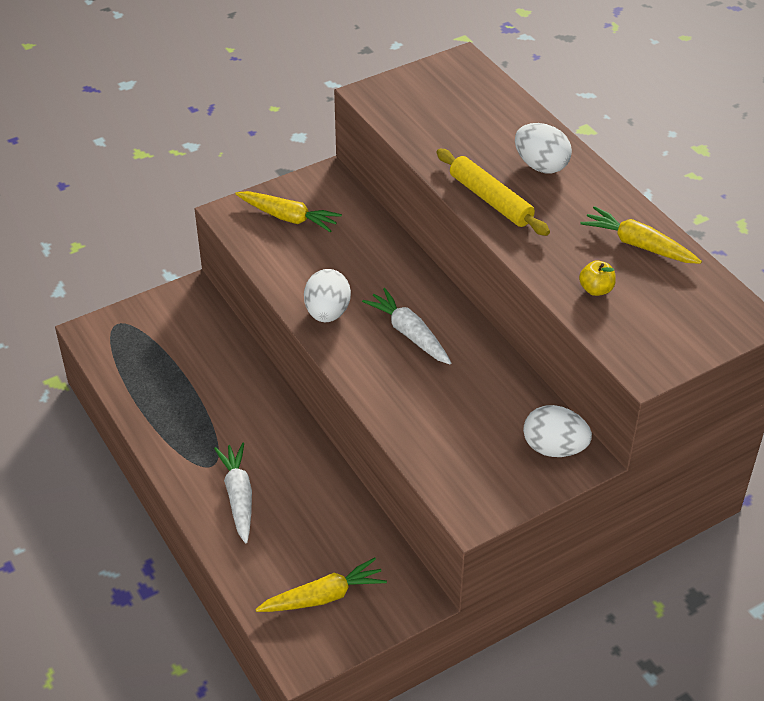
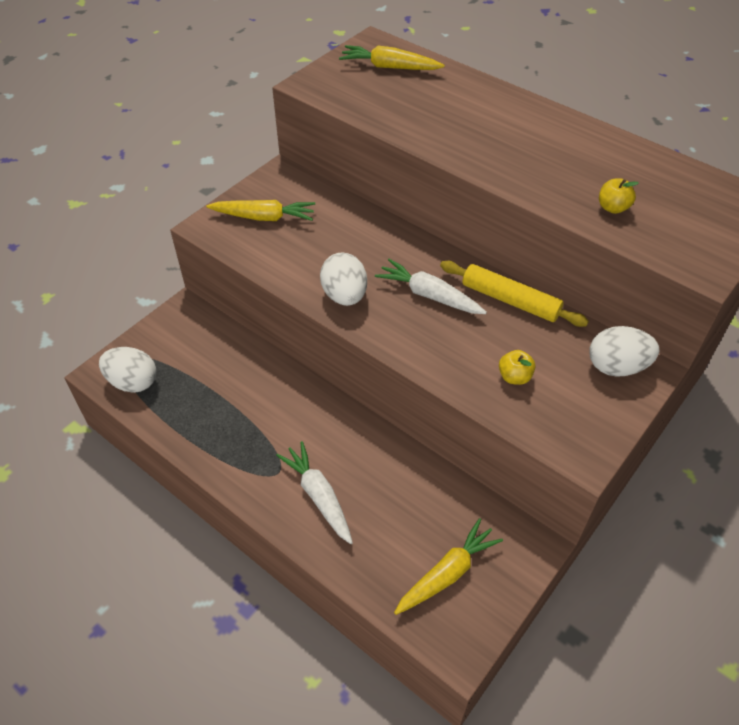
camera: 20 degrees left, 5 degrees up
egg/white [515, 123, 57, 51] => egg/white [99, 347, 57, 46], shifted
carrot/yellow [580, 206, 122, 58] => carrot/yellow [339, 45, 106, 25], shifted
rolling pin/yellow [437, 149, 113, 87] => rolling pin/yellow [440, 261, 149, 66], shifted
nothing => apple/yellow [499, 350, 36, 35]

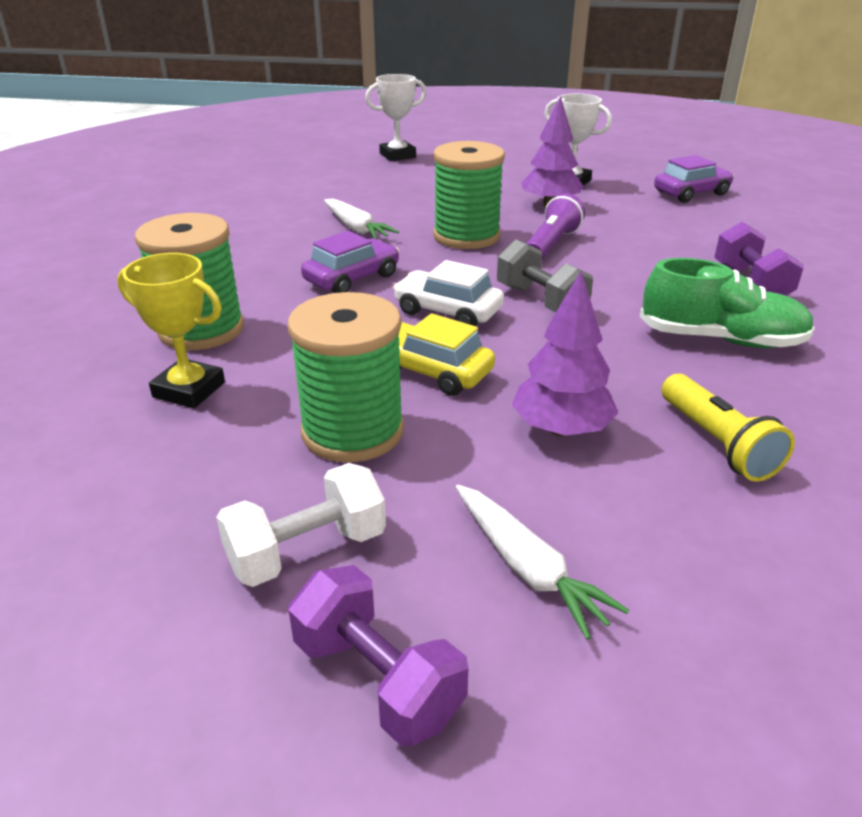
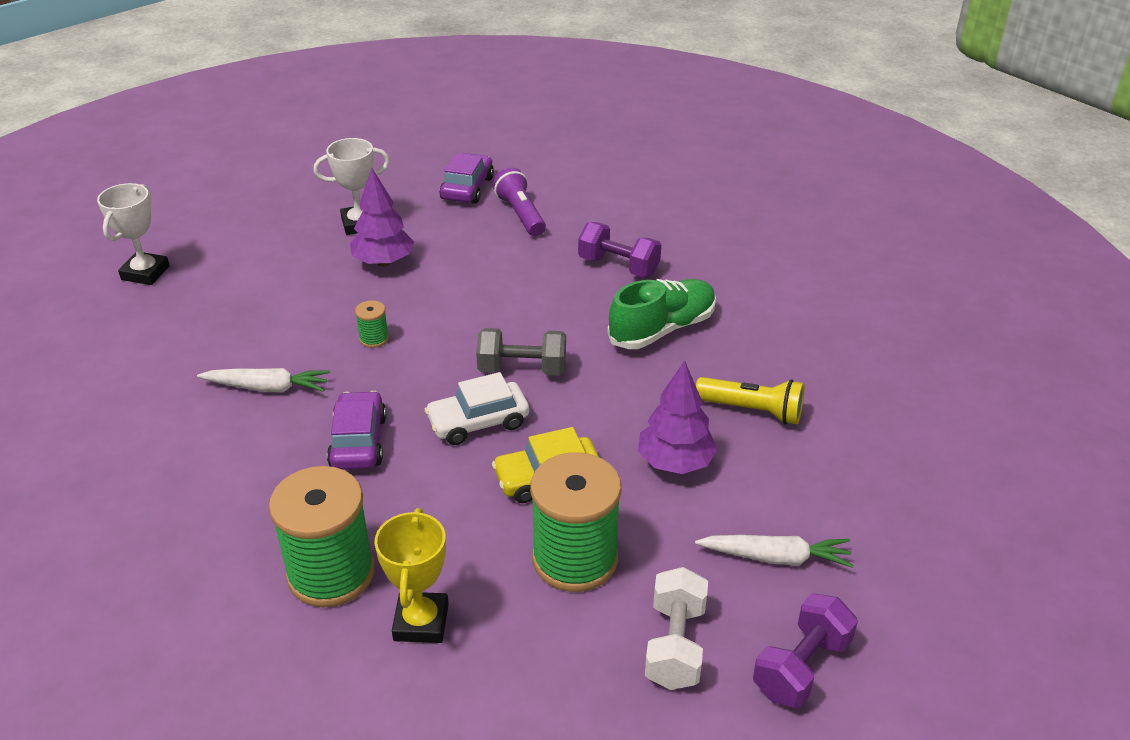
camera: 50 degrees left, 5 degrees up
spool/green [433, 141, 72, 108] => spool/green [355, 300, 34, 48], x0.43
trophy/yellow [117, 253, 108, 155] => trophy/yellow [374, 508, 75, 135], 60 degrees counterclockwise
flashlight/purple [526, 193, 59, 66] => flashlight/purple [493, 167, 53, 69], shifted
dumbbell/purple [288, 565, 181, 182] => dumbbell/purple [753, 594, 105, 114], 45 degrees counterclockwise

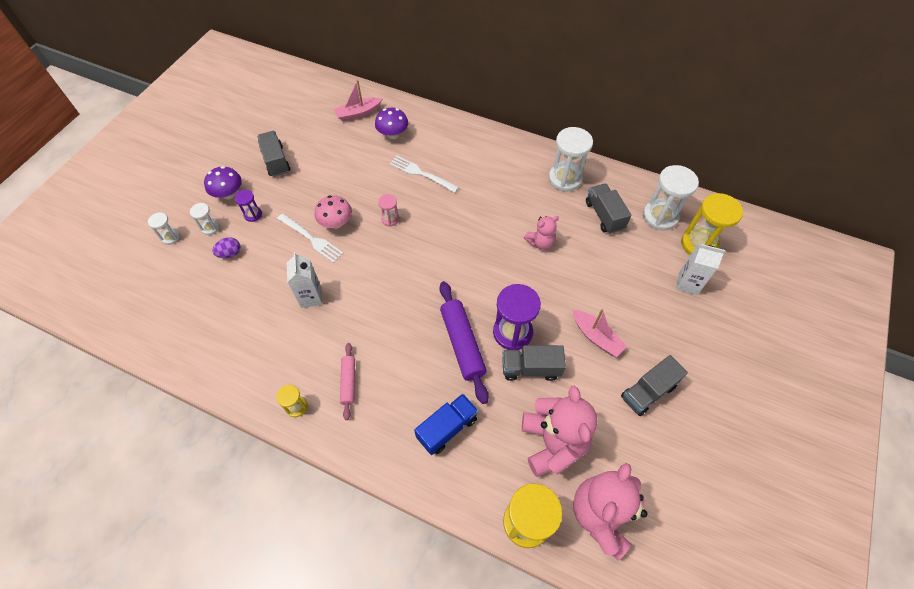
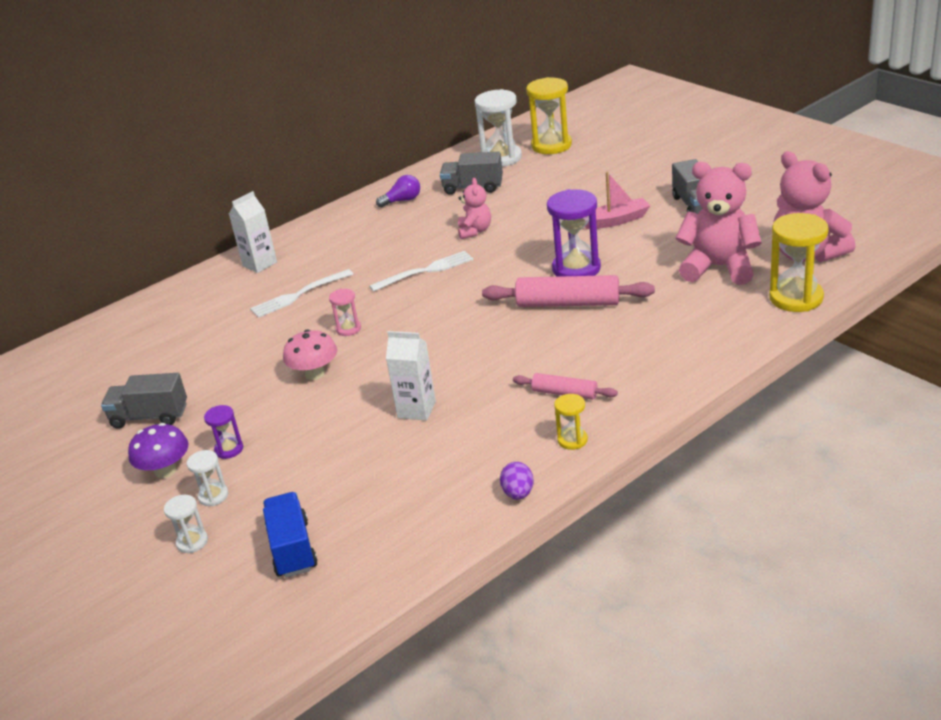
camera: 60 degrees left, 25 degrees down
carton/white [676, 244, 49, 51] => carton/white [229, 191, 48, 82], shifted
truck/blue [414, 394, 64, 61] => truck/blue [263, 492, 55, 86], shifted
fork/white [277, 213, 67, 50] => fork/white [369, 251, 104, 41], shifted
hourglass/white [548, 127, 45, 64] => light bulb/purple [376, 175, 44, 33]
rolling pin/purple [439, 281, 50, 123] => rolling pin/pink [482, 275, 173, 32]
egg/purple [212, 237, 28, 21] => egg/purple [500, 462, 34, 38], shifted
boat/pink [333, 80, 49, 41] => nothing
mushroom/purple [375, 108, 33, 31] => nothing
truck/grey [502, 345, 64, 36] => nothing

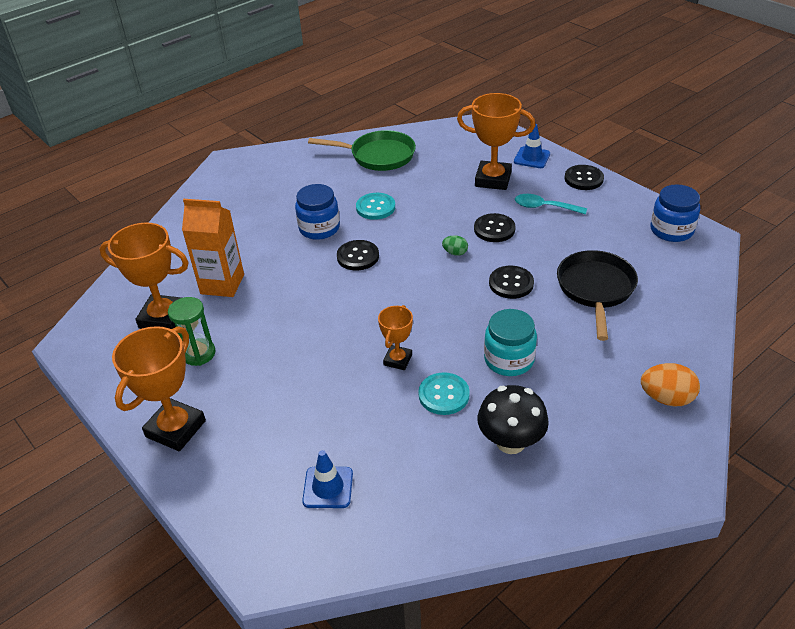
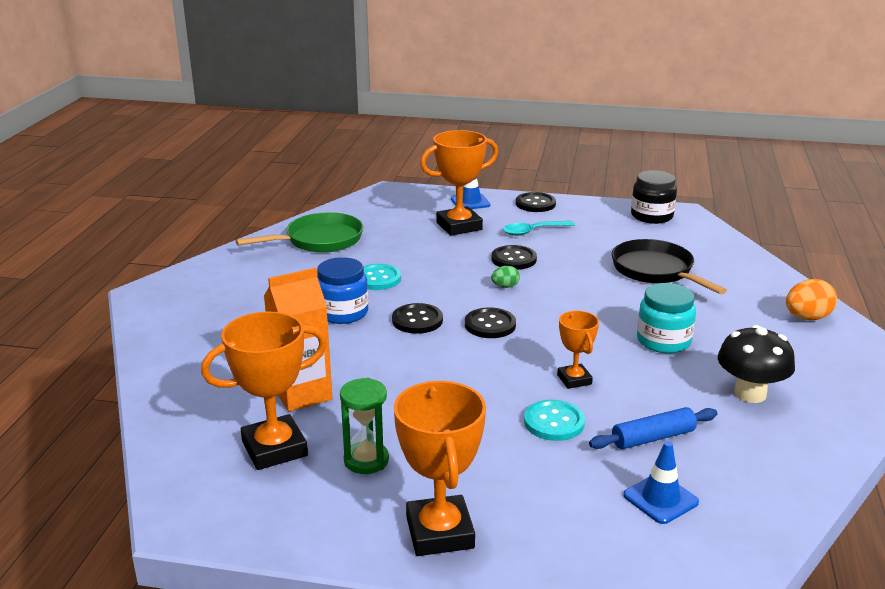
camera: 40 degrees left, 15 degrees down
button/black [489, 266, 45, 33] => button/black [465, 307, 51, 31], shifted
button/turquoise [418, 372, 52, 43] => button/turquoise [524, 400, 61, 41], shifted
nothing => rolling pin/blue [589, 407, 129, 42]
jar/blue [651, 184, 49, 58] => jar/black [631, 170, 46, 54]

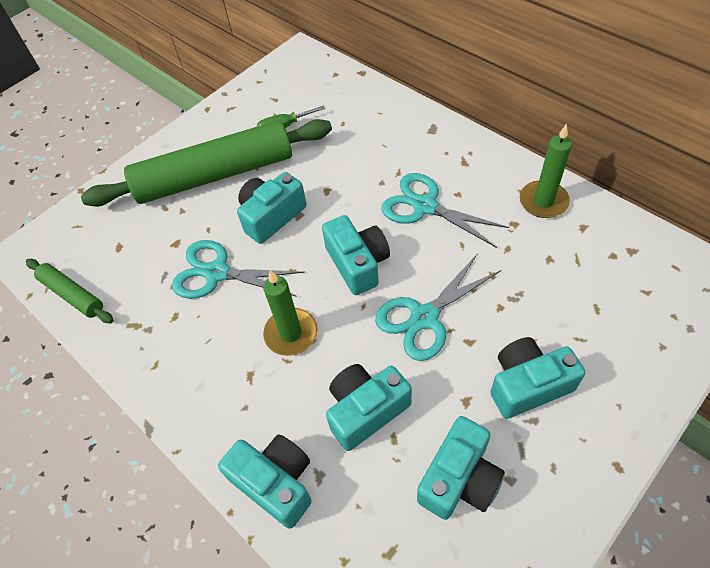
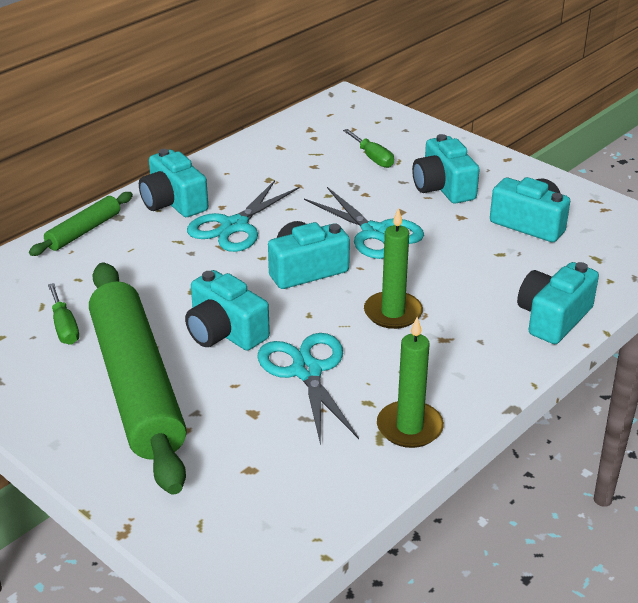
camera: 95 degrees left, 20 degrees down
rolling pin/green [26, 259, 88, 64] => rolling pin/green [29, 192, 104, 64], shifted
camera/turquoise [326, 364, 86, 87] => camera/turquoise [139, 149, 69, 68], shifted
scissors/turquoise [172, 240, 133, 59] => scissors/turquoise [257, 333, 102, 112], 150 degrees clockwise
nothing => screwdriver/green [343, 129, 51, 39]
candle/green [520, 124, 52, 94] => candle/green [377, 317, 67, 131], shifted

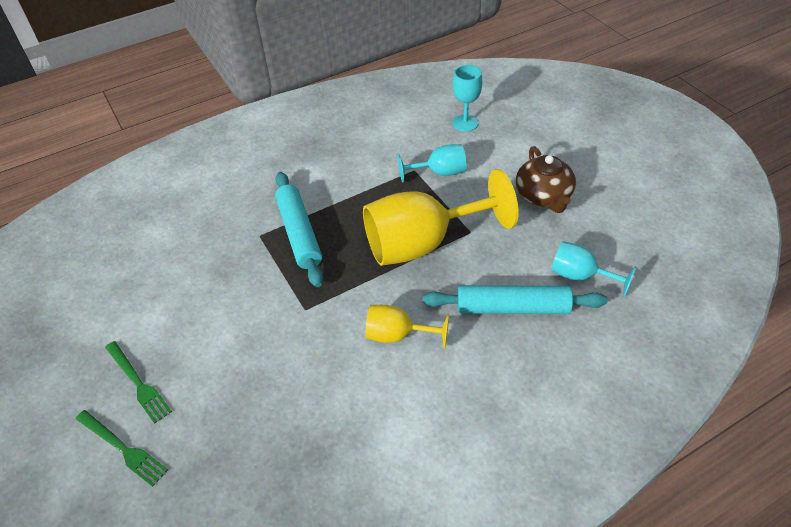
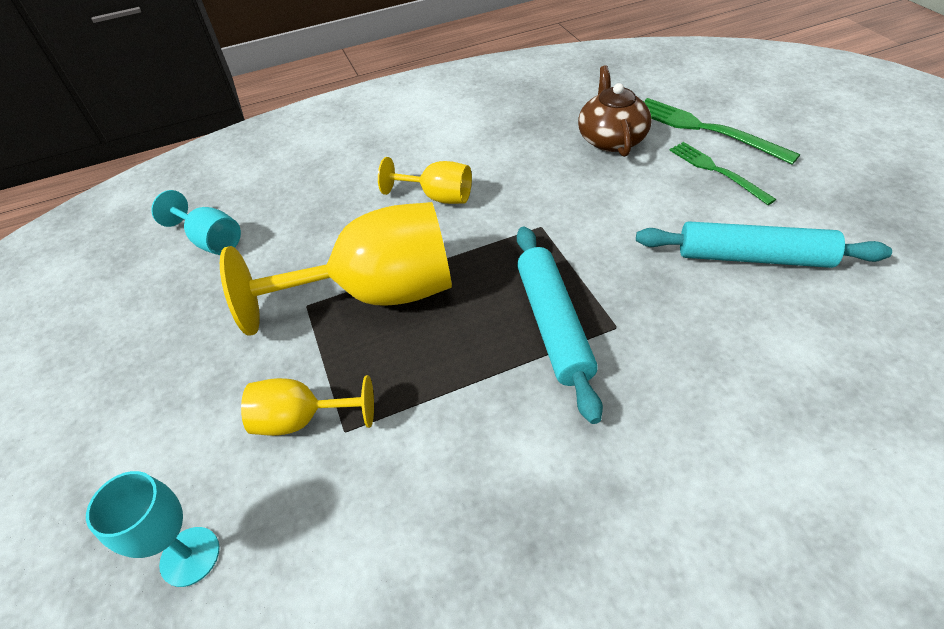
camera: 170 degrees left, 0 degrees up
goblet/turquoise [398, 144, 69, 38] => goblet/yellow [241, 375, 133, 61]
teapot/brown [516, 146, 60, 67] => teapot/brown [578, 65, 74, 92], shifted
rolling pin/turquoise [423, 285, 185, 29] => rolling pin/turquoise [636, 221, 256, 47], shifted
fork/green [76, 410, 92, 77] => fork/green [643, 98, 157, 66], x1.50

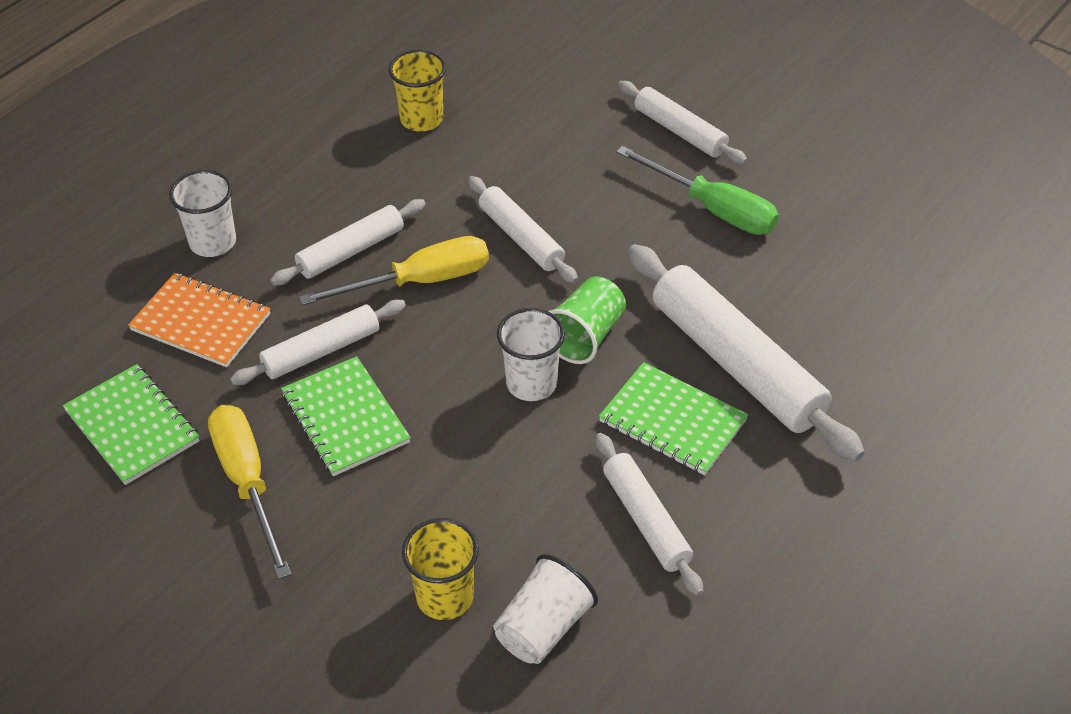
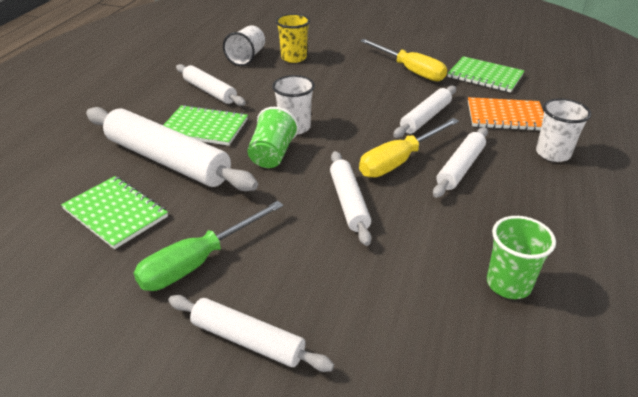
camera: 160 degrees right, 10 degrees down
notebook/green [281, 356, 130, 120] => notebook/green [61, 176, 107, 73], shifted
screwdriver/green [616, 146, 163, 89] => screwdriver/green [134, 201, 150, 90], 60 degrees counterclockwise
rolling pin/white [468, 176, 110, 107] => rolling pin/white [330, 151, 42, 95], 45 degrees clockwise
cup/yellow [389, 50, 57, 82] => cup/green [487, 216, 69, 83]

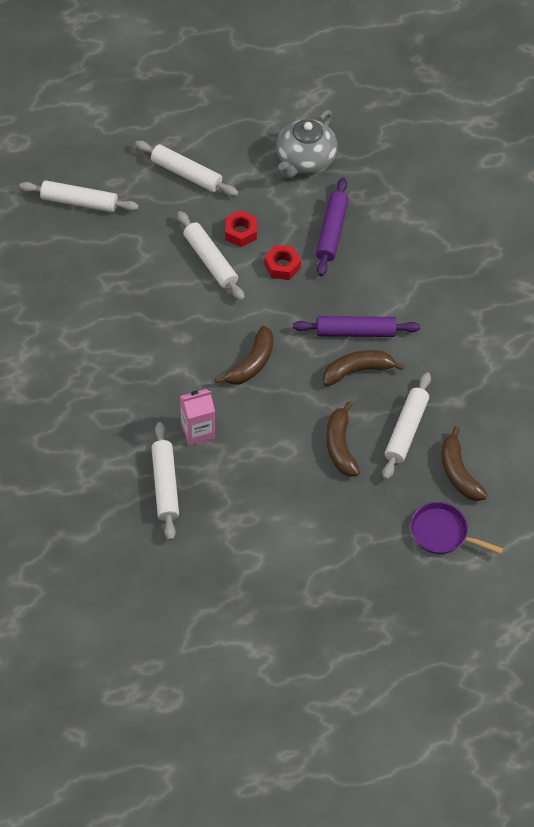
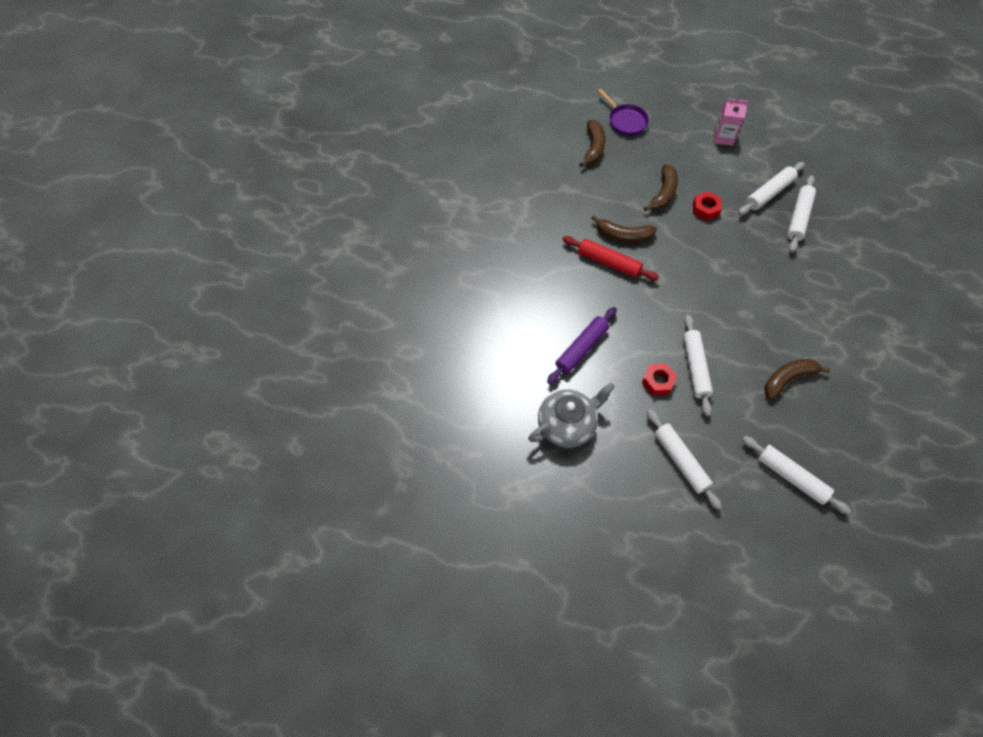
camera: 150 degrees left, 5 degrees up
rolling pin/purple [293, 316, 127, 21] => rolling pin/red [562, 236, 97, 45]
nut/red [264, 245, 37, 35] => nut/red [693, 191, 29, 30], shifted
carton/pink [180, 389, 35, 57] => carton/pink [714, 98, 35, 48], shifted
rolling pin/white [383, 372, 48, 108] => rolling pin/white [738, 162, 67, 53], shifted
banana/brown [214, 326, 60, 59] => banana/brown [765, 359, 65, 40], shifted

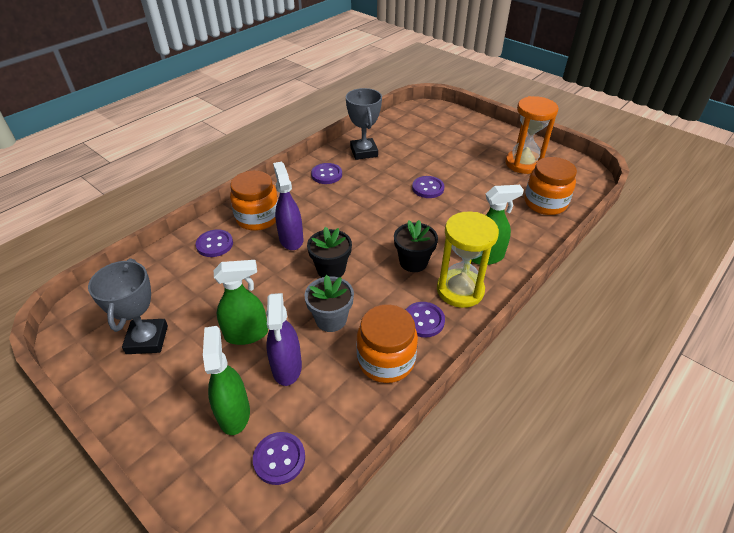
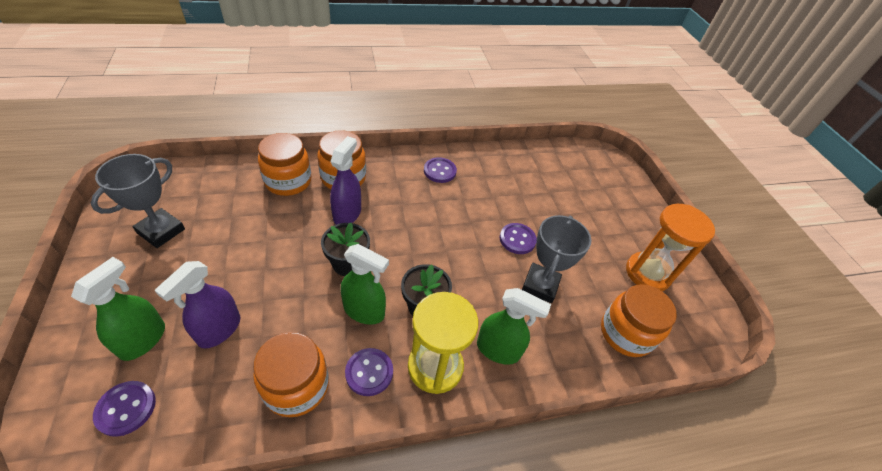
camera: 30 degrees right, 5 degrees up
button/purple [196, 229, 37, 28] => jar/orange [258, 133, 53, 63]
spray bottle/green [214, 260, 54, 85] => spray bottle/green [341, 244, 48, 81], shifted
trophy/grey [346, 88, 36, 72] => trophy/grey [522, 215, 70, 88], shifted
flower pot/grey [305, 275, 49, 57] => nothing

